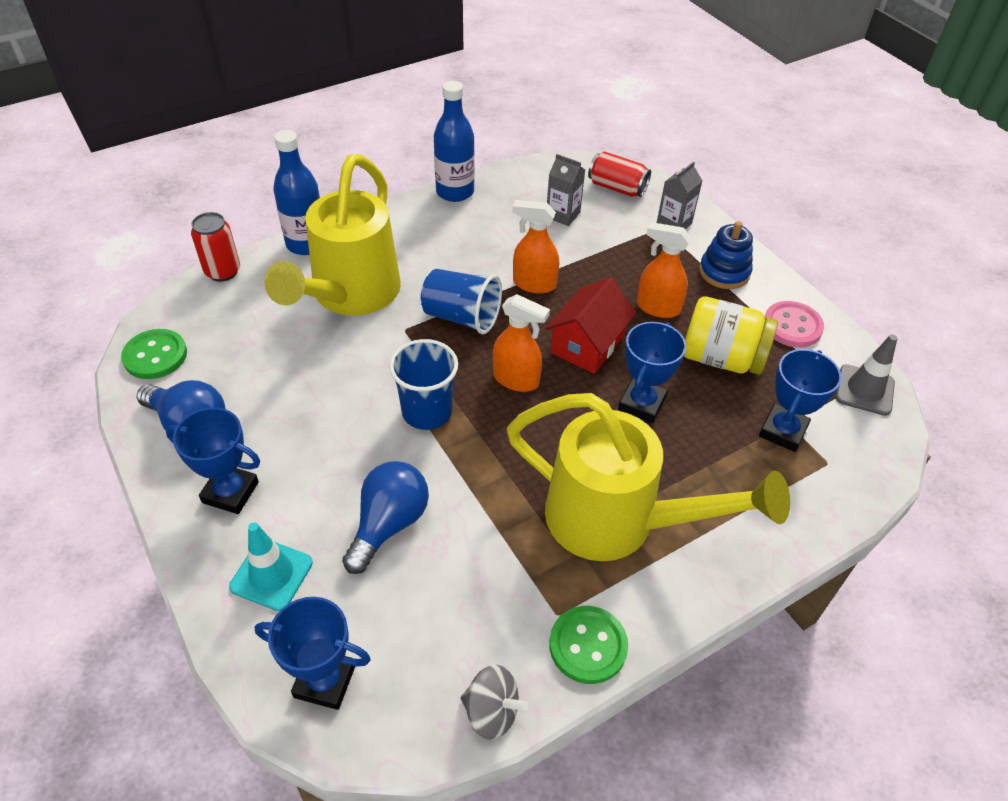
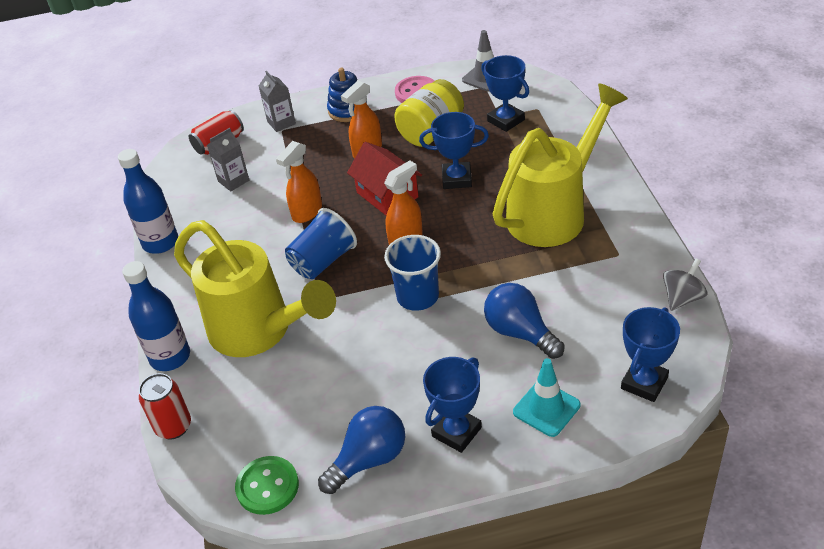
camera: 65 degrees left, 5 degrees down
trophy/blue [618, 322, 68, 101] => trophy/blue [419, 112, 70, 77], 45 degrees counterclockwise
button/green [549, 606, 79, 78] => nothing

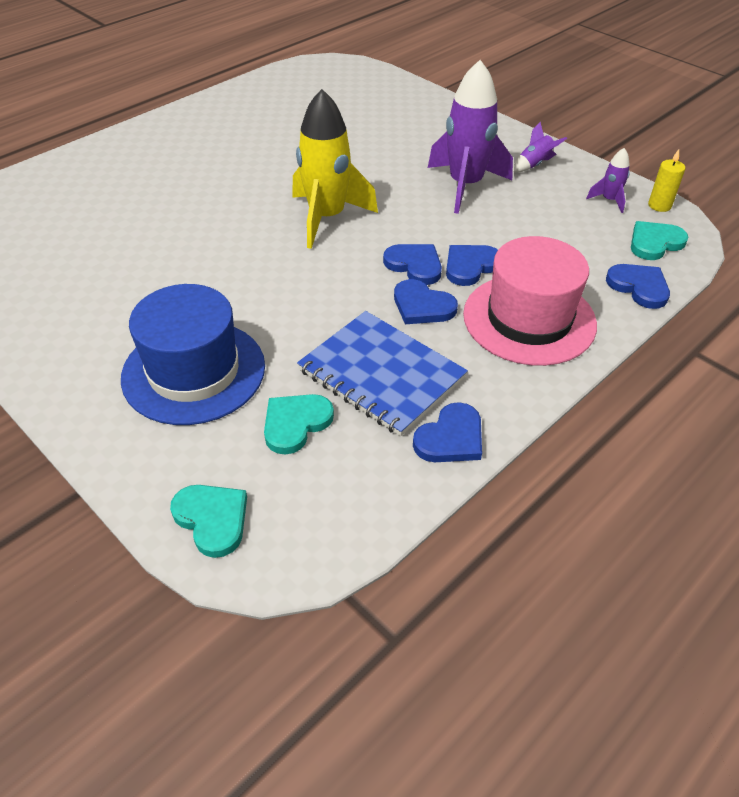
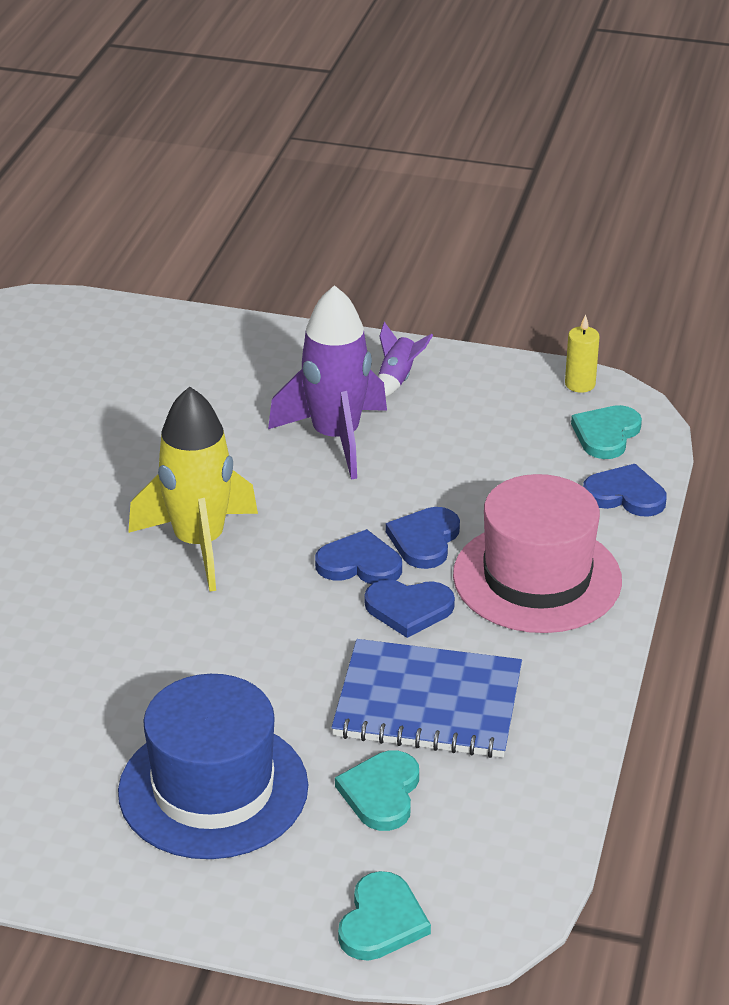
camera: 30 degrees left, 10 degrees down
heart/turquoise [170, 485, 77, 73] => heart/turquoise [338, 871, 93, 90], 90 degrees clockwise
heart/blue [413, 402, 69, 60] => nothing
rocket/purple [586, 148, 44, 65] => nothing

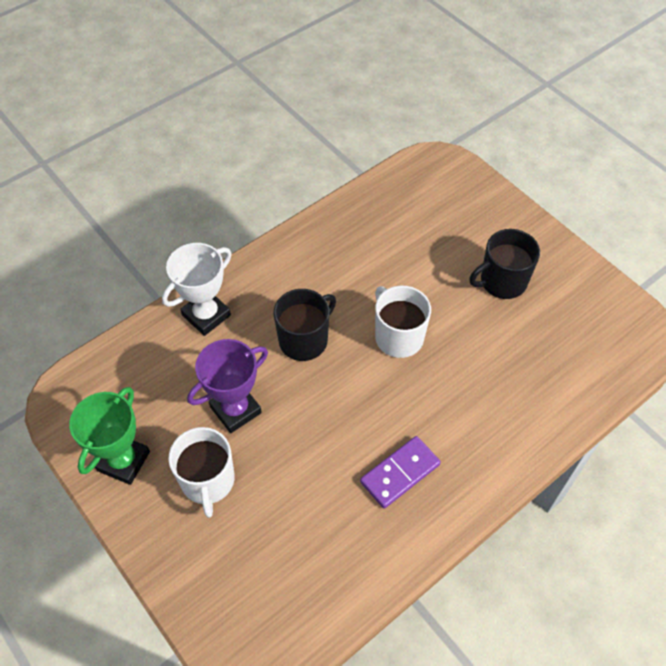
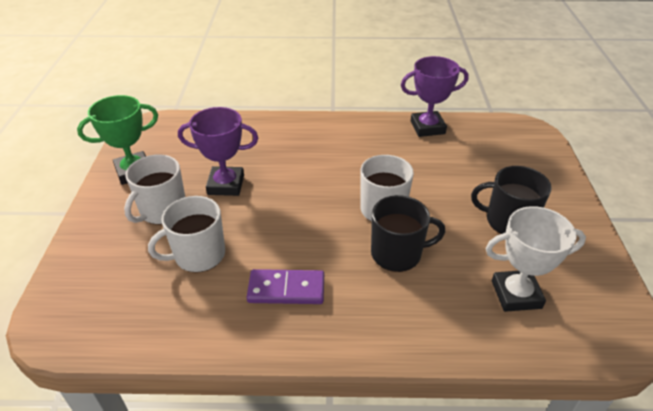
camera: 40 degrees right, 15 degrees down
nothing => mug/white [148, 196, 77, 77]
mug/black [273, 289, 63, 72] => mug/black [371, 195, 74, 77], shifted
nothing => trophy/purple [401, 56, 68, 81]
trophy/white [162, 243, 70, 93] => trophy/white [485, 206, 101, 106], shifted

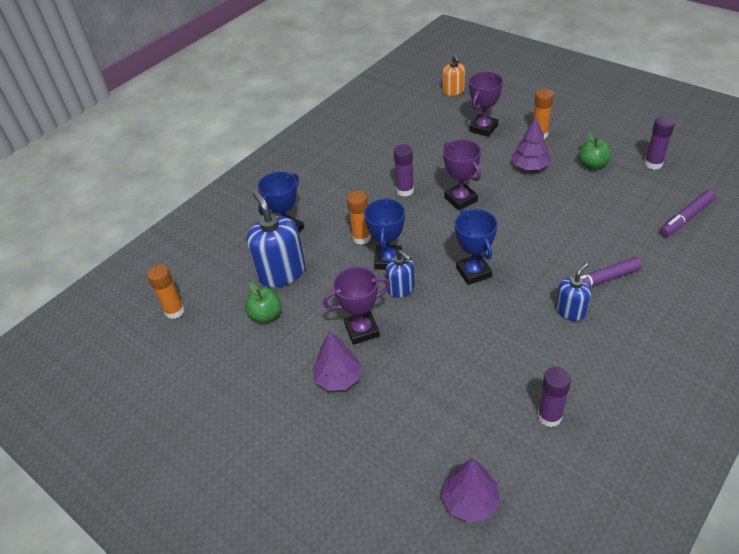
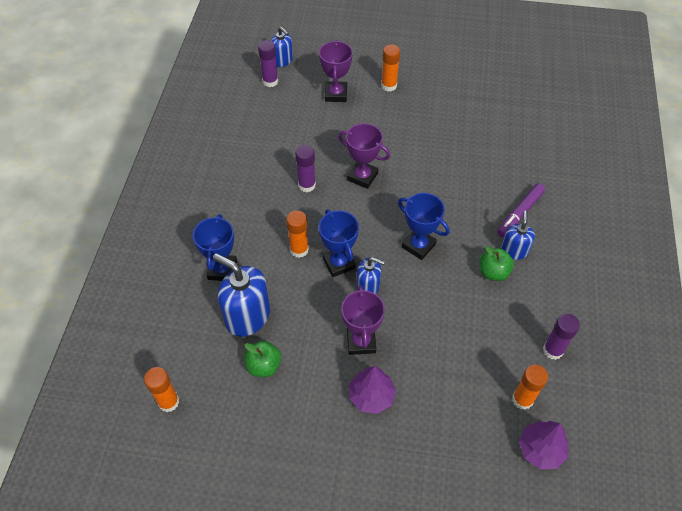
camera: 35 degrees left, 10 degrees up
glue stick/purple [644, 116, 31, 54] => glue stick/purple [258, 40, 20, 47], shifted
soap dispenser/orange [443, 54, 22, 42] => soap dispenser/blue [271, 27, 22, 40]
trophy/purple [323, 267, 67, 78] => trophy/purple [341, 285, 44, 70], 45 degrees counterclockwise
apple/green [579, 132, 32, 38] => apple/green [479, 246, 35, 35], shifted
nothing => glue stick/orange [512, 365, 36, 45]
tree/purple [512, 118, 39, 52] => nothing
marker/purple [660, 190, 56, 47] => nothing

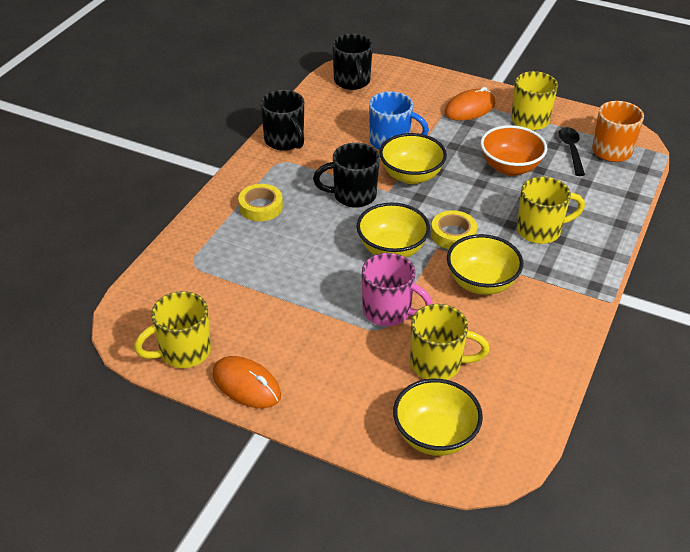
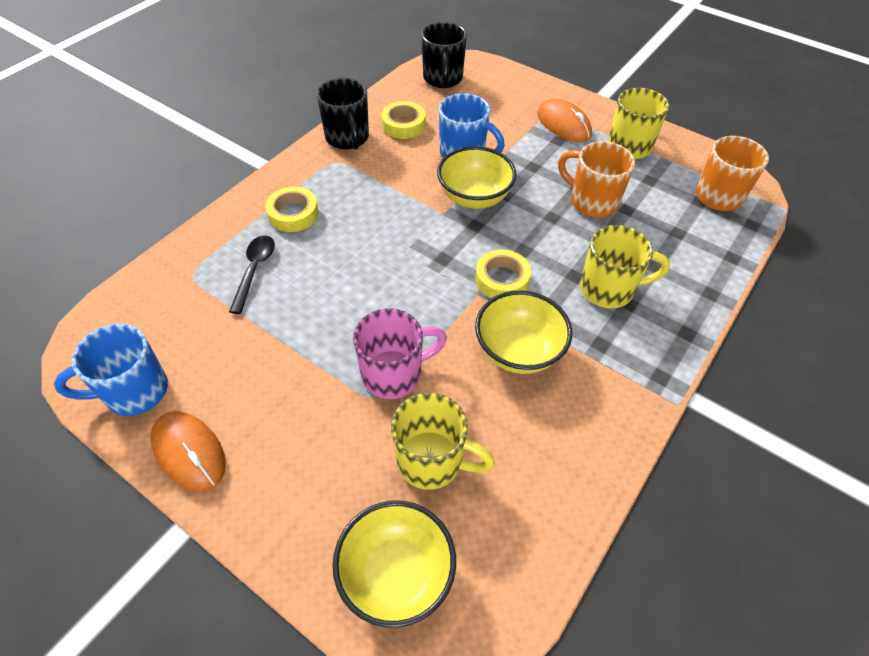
camera: 10 degrees right, 10 degrees up
mug/yellow [134, 291, 77, 77] => mug/blue [54, 324, 114, 92]
spoon/black [559, 127, 26, 49] => spoon/black [229, 235, 46, 79], shifted
mug/pink [362, 253, 71, 73] => mug/pink [353, 308, 94, 91], 60 degrees counterclockwise
nothing => tape/yellow [381, 101, 45, 38]
mouse/orange [445, 87, 50, 34] => mouse/orange [537, 99, 55, 43], 75 degrees clockwise
bowl/orange [480, 125, 67, 51] => mug/orange [558, 141, 77, 77]
mug/black [313, 143, 67, 65] => nothing
bowl/yellow [356, 203, 74, 55] => nothing

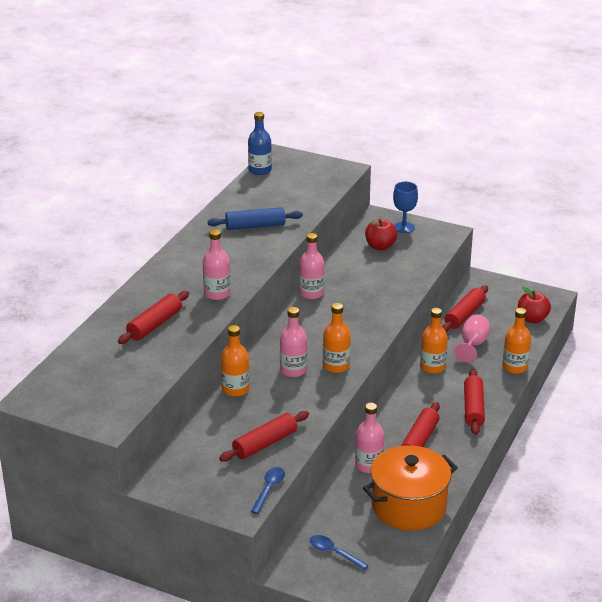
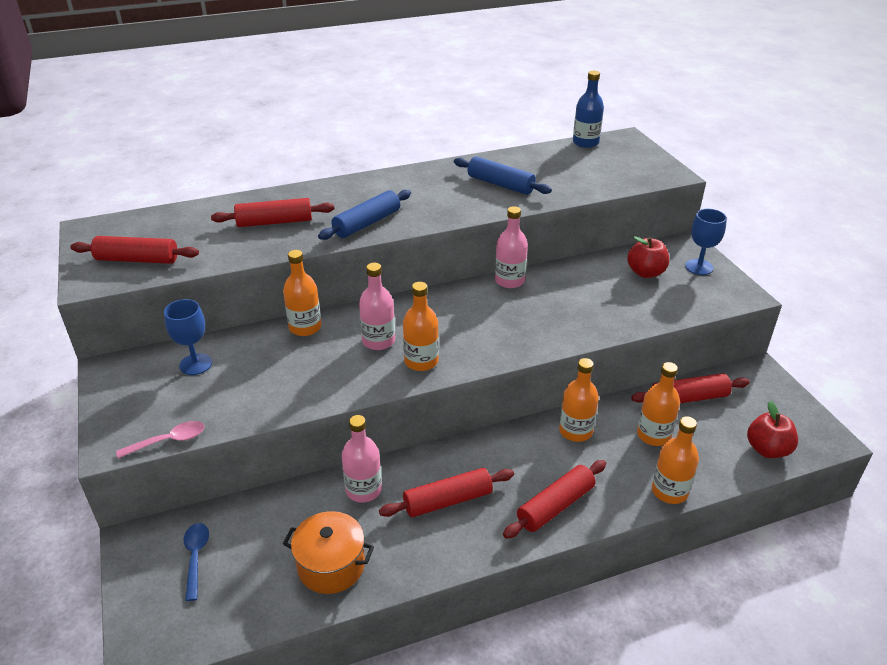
camera: 45 degrees right, 5 degrees up
rolling pin/red [219, 411, 90, 51] => rolling pin/red [70, 236, 129, 28], shifted
spoon/blue [251, 467, 34, 47] => spoon/pink [116, 421, 88, 37]
nothing => goblet/blue [164, 299, 48, 76]
pot/orange [363, 445, 95, 86] => pot/orange [283, 511, 91, 83], x0.65
bottle/pink [203, 229, 28, 71] => rolling pin/blue [318, 190, 93, 50]
goblet/pink [454, 315, 36, 48] => bottle/orange [637, 362, 43, 84]

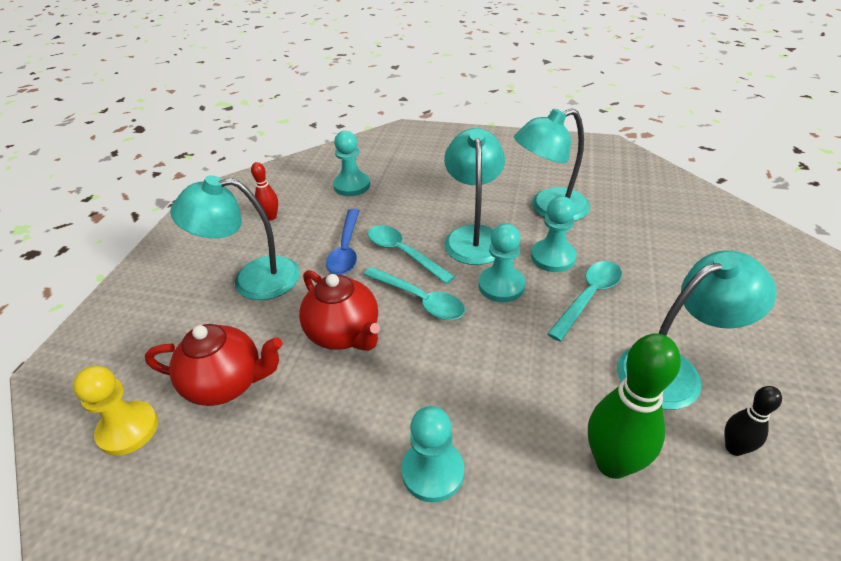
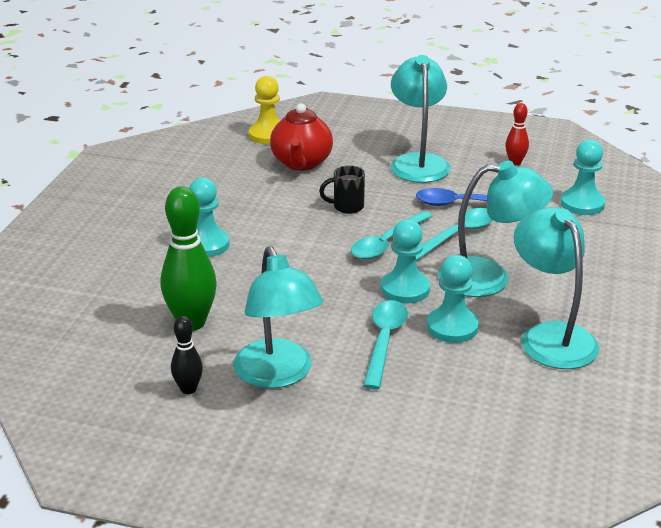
camera: 90 degrees right, 10 degrees down
teapot/red [299, 270, 81, 81] => mug/black [319, 165, 46, 49]
spoon/turquoise [547, 261, 75, 80] => spoon/turquoise [363, 300, 45, 89], 120 degrees counterclockwise

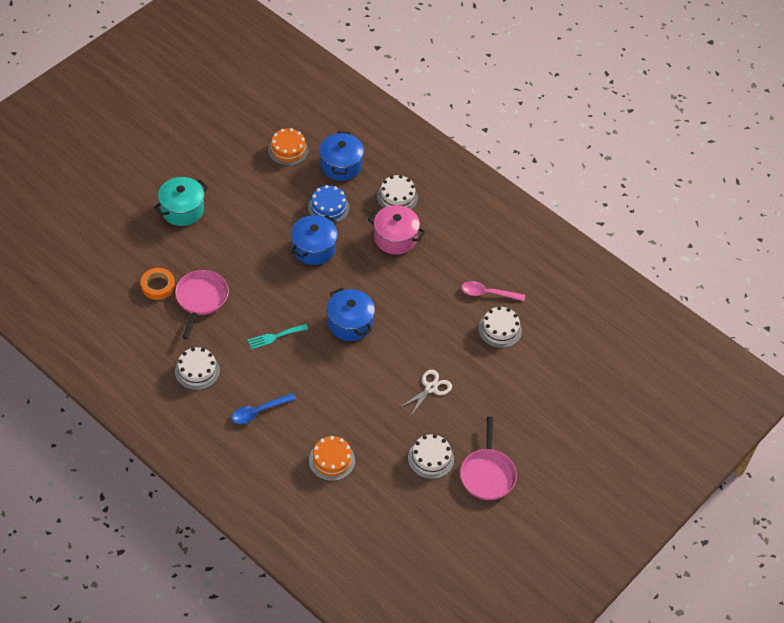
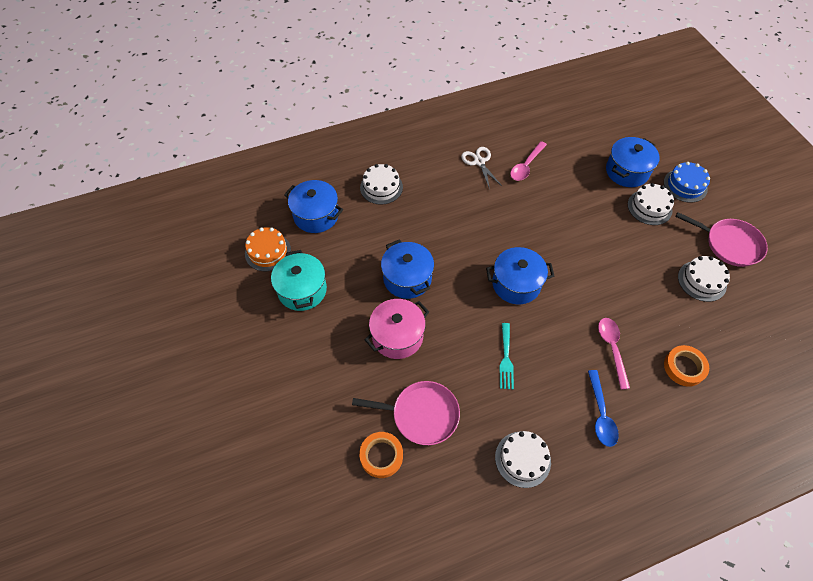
camera: 60 degrees left, 5 degrees up
pot/turquoise [154, 177, 54, 49] => pot/turquoise [271, 250, 56, 61], shifted
pan/pink [175, 270, 54, 69] => pan/pink [352, 381, 108, 64], 150 degrees clockwise
pot/pink [368, 205, 57, 50] => pot/pink [365, 299, 64, 60], shifted
scissors/white [399, 370, 53, 45] => scissors/white [461, 147, 41, 42], shifted
nothing => spoon/pink [598, 318, 32, 72]
nothing => pot/blue [606, 137, 54, 50]
cake/white [479, 306, 43, 42] => cake/white [628, 183, 46, 42], shifted
cake/blue [308, 185, 41, 38] => cake/blue [664, 162, 46, 41], shifted
cake/orange [309, 436, 46, 45] => tape/orange [664, 345, 45, 42]

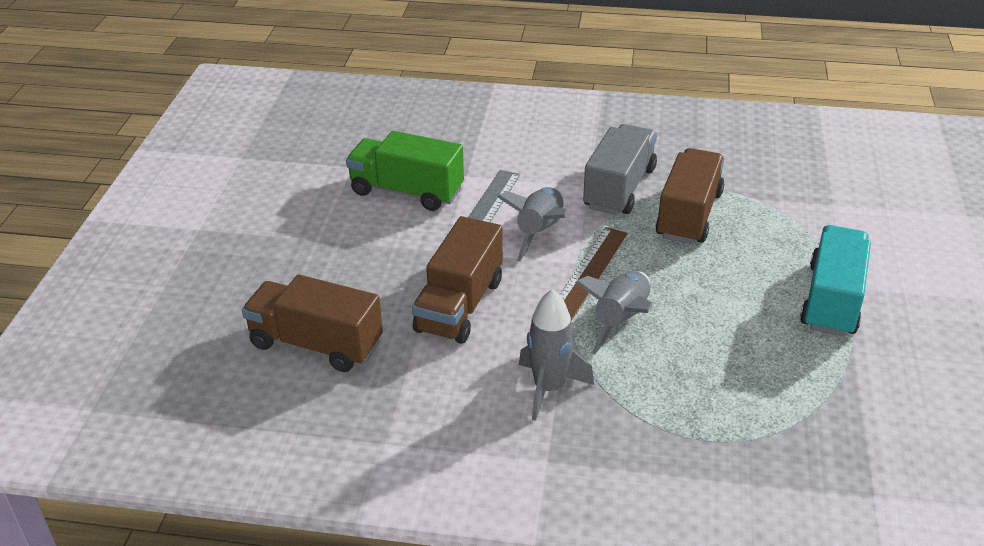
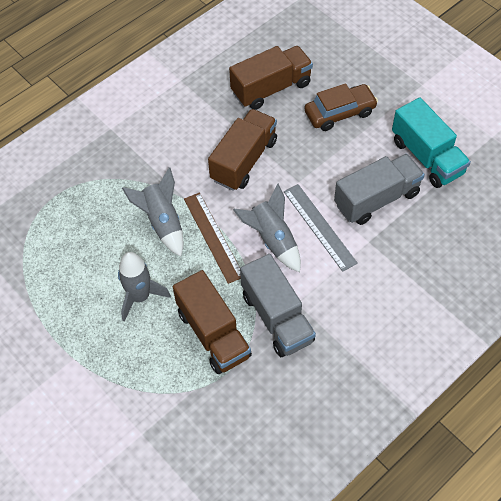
camera: 130 degrees right, 20 degrees up
rocket/grey [519, 289, 75, 132] => rocket/grey [118, 252, 53, 69], shifted
truck/brown [412, 216, 91, 128] => truck/brown [208, 109, 69, 82], 60 degrees clockwise
nothing => car/brown [305, 83, 73, 48]
truck/green [346, 131, 118, 80] => truck/grey [334, 154, 91, 71]
truck/turquoise [800, 225, 71, 112] => truck/turquoise [392, 98, 79, 90], shifted

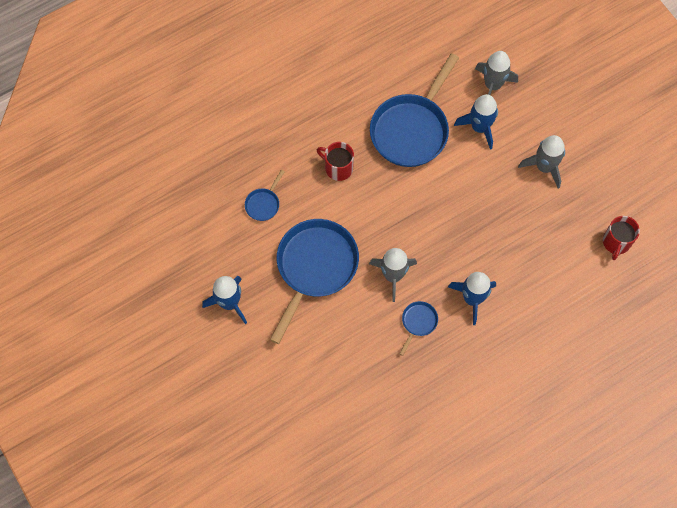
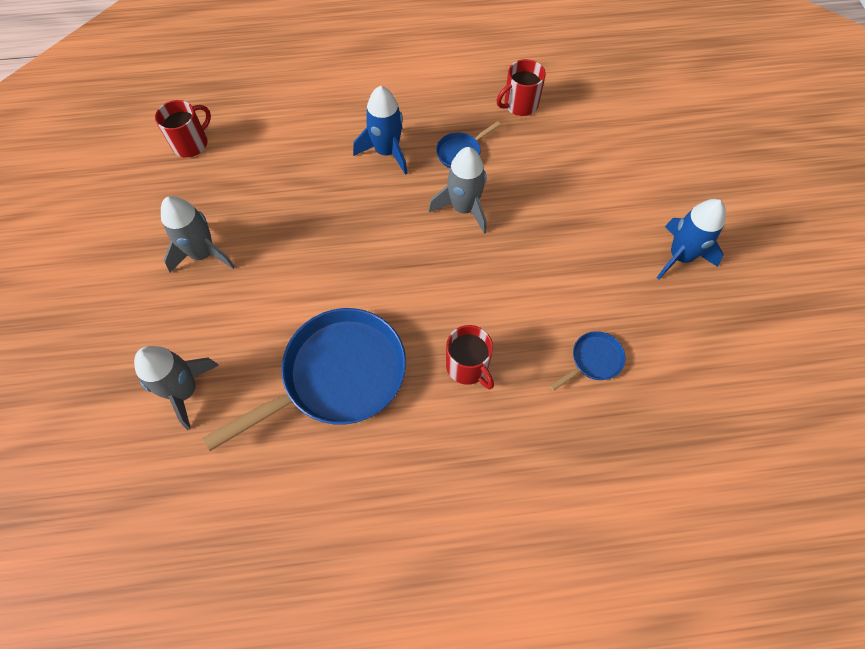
camera: 155 degrees left, 5 degrees down
nothing => mug/red [497, 59, 49, 57]
pan/blue [270, 219, 89, 125] => nothing
rocket/blue [454, 94, 44, 56] => nothing

